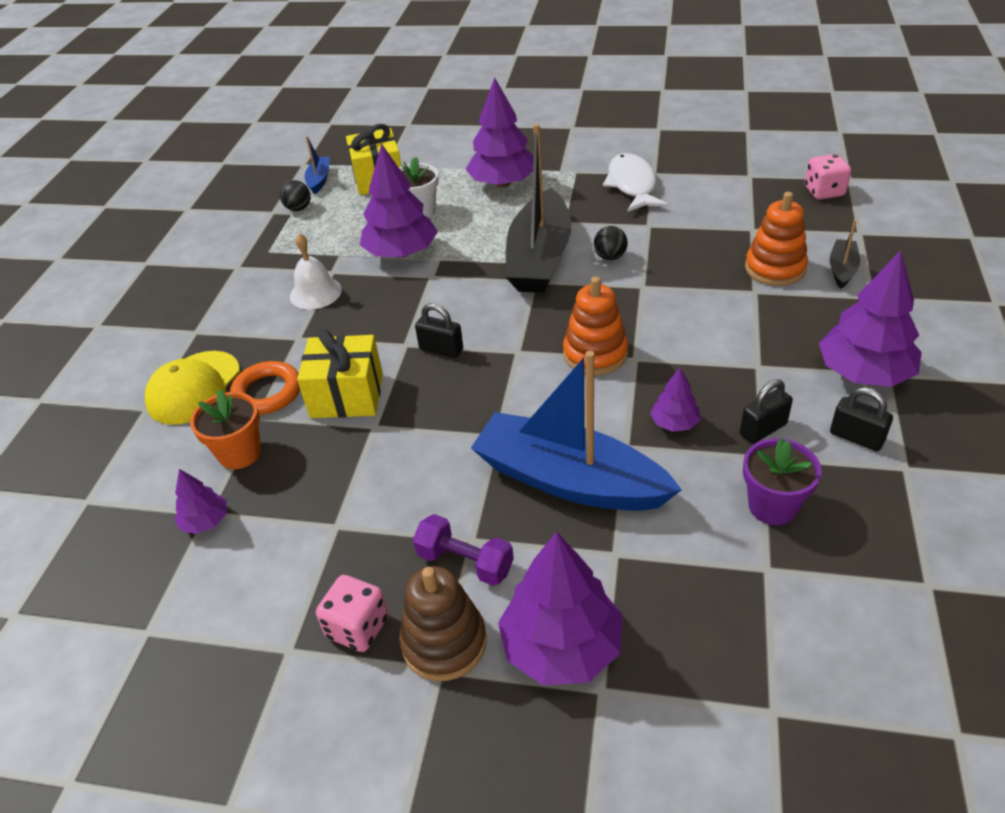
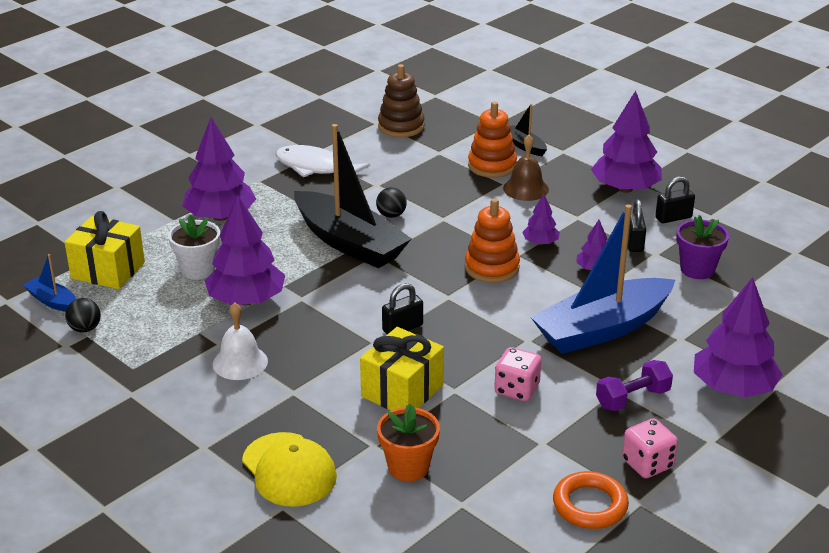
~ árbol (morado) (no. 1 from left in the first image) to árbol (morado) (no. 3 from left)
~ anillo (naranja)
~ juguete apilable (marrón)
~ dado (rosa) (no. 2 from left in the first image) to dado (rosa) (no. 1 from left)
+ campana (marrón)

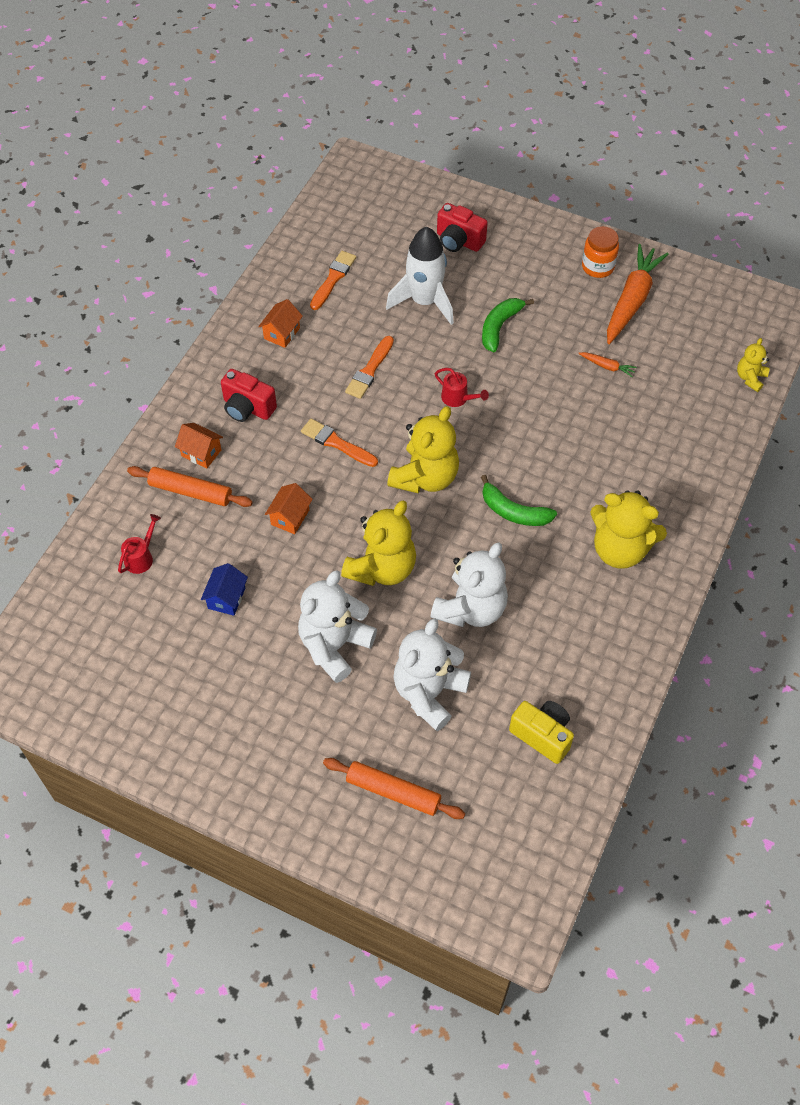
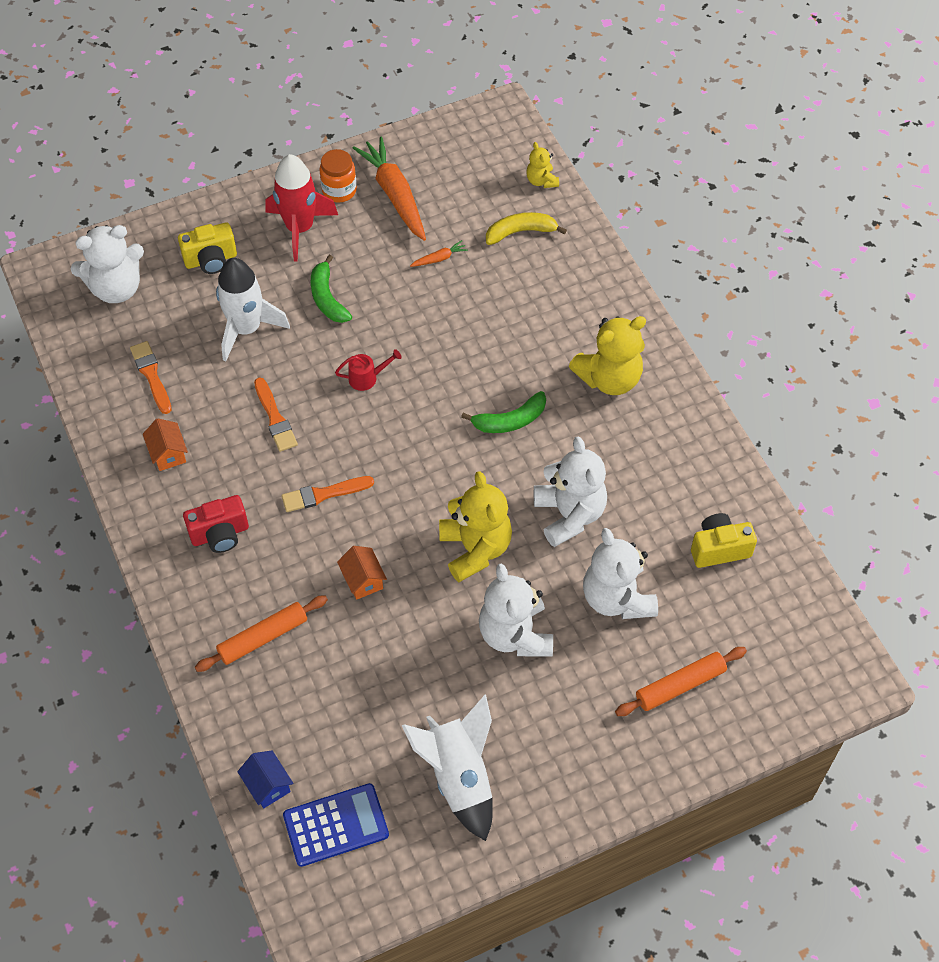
- regadera (rojo) (no. 1 from left)
- casa (naranja) (no. 1 from left)
~ casa (azul)
- osito (amarillo) (no. 2 from left)
~ cámara (rojo) (no. 2 from left) to cámara (amarillo) (no. 1 from left)
+ osito (blanco) (no. 1 from left)
+ cohete (rojo)
+ calculadora (azul)
+ cohete (blanco) (no. 2 from left)
+ plátano (amarillo)

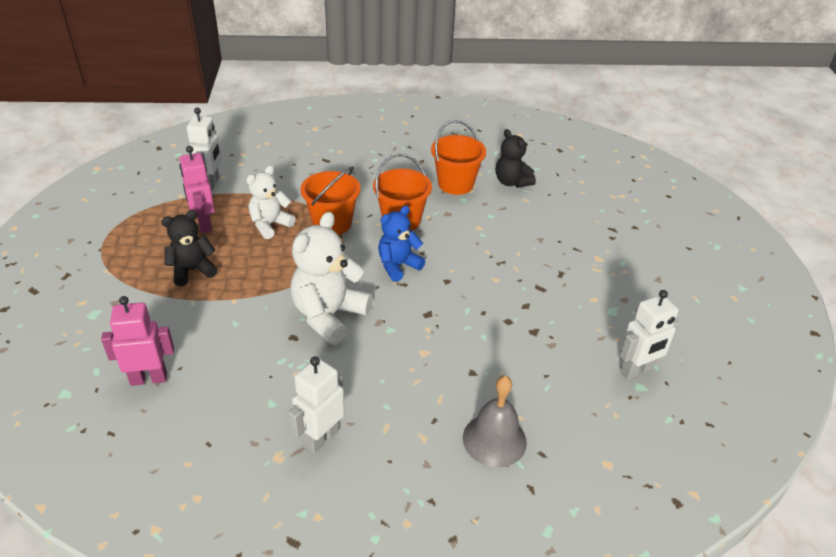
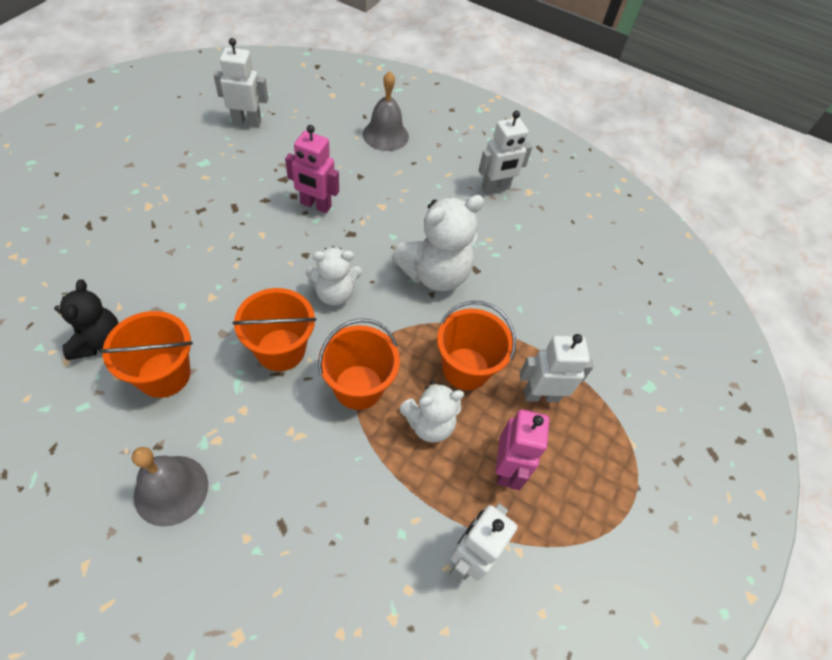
~ robot (rosa) (no. 1 from left)
~ osito (negro) (no. 1 from left) to robot (blanco) (no. 4 from left)
~ osito (azul) to osito (blanco) (no. 1 from left)
+ campana (gris) (no. 1 from left)
+ balde (naranja) (no. 4 from left)

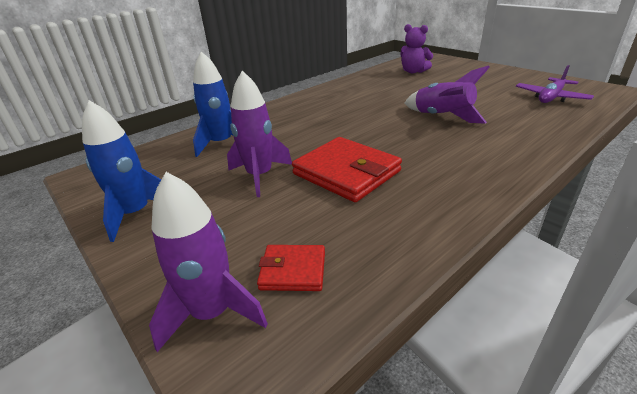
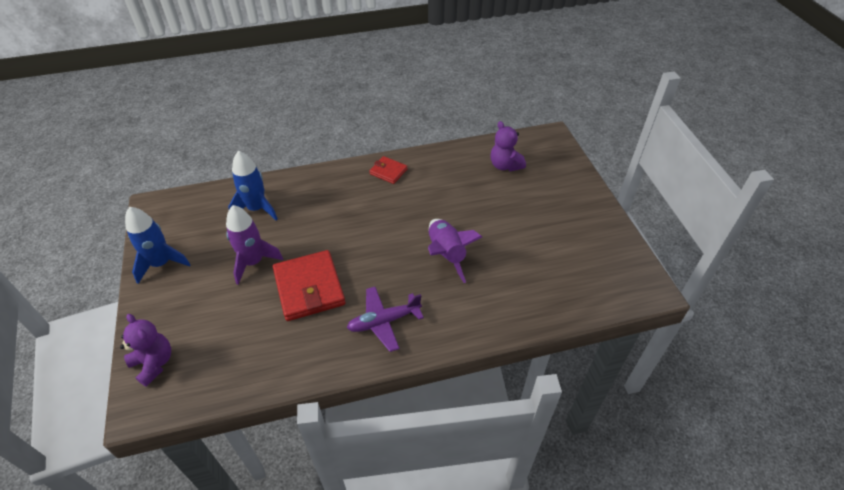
~ cohete (morado) (no. 1 from left) to osito (morado) (no. 1 from left)
~ cartera (rojo) (no. 1 from left in the first image) to cartera (rojo) (no. 2 from left)
~ avión (morado)

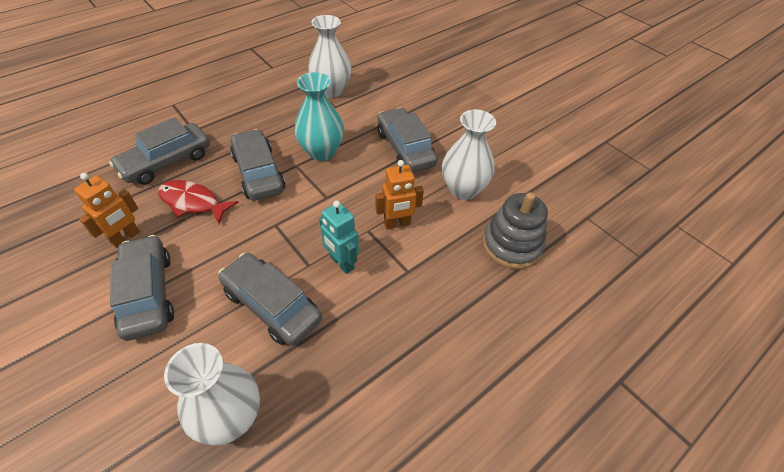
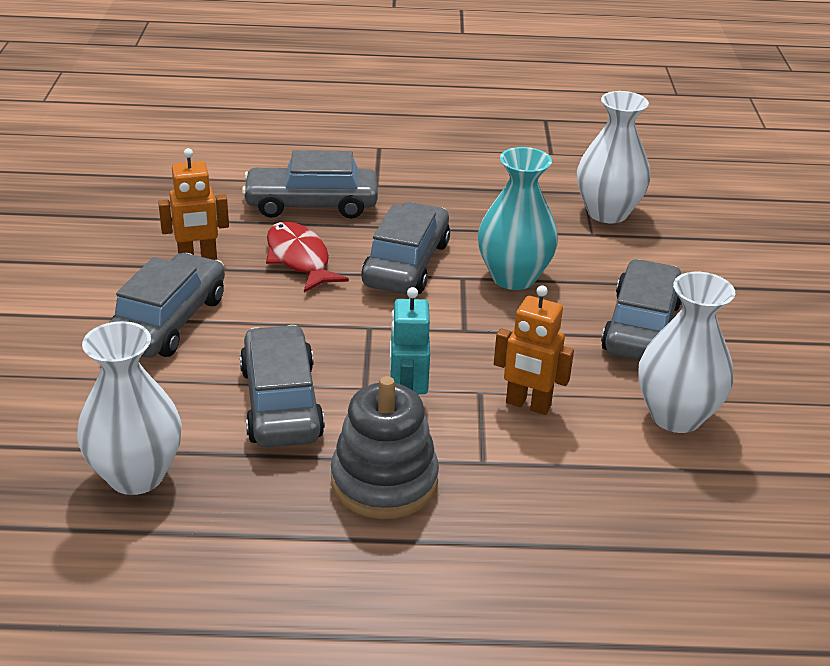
~ juguete apilable (gris)

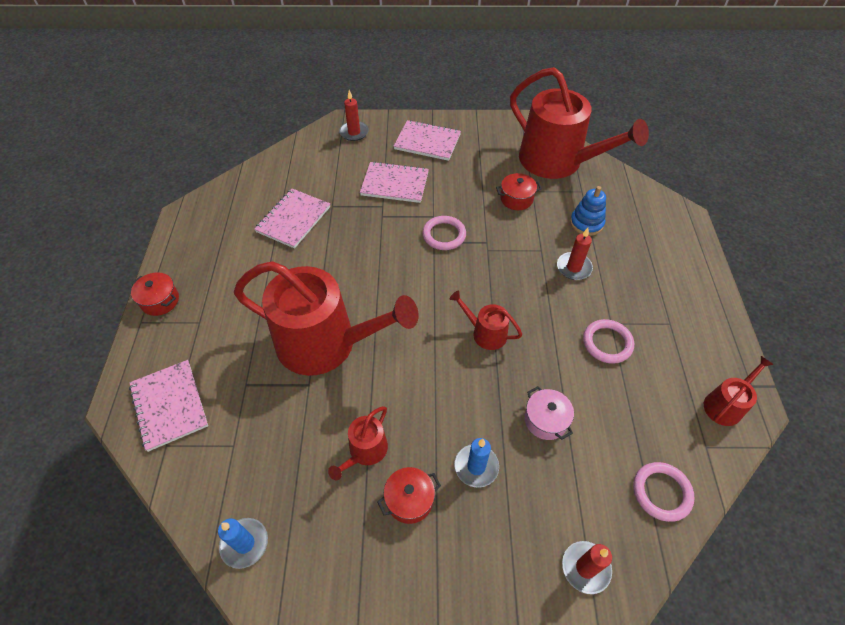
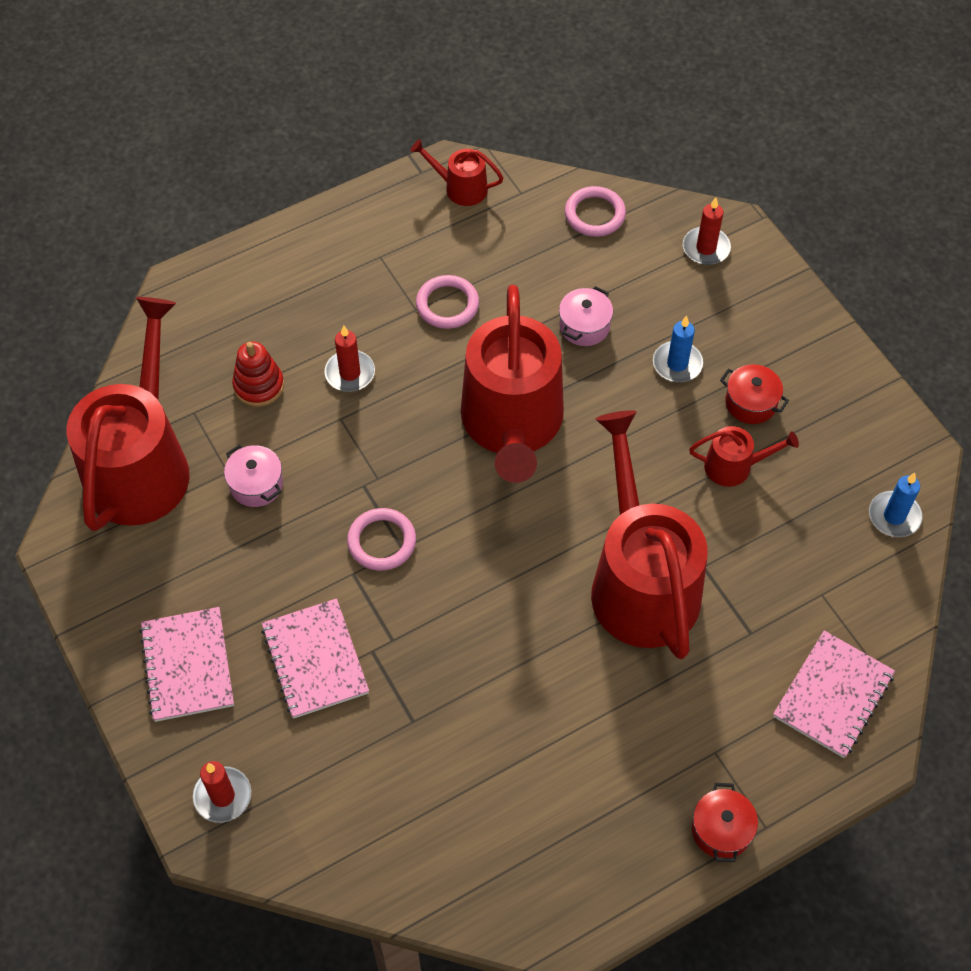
- cuaderno (rosa) (no. 2 from left)
~ regadera (rojo) (no. 3 from left) x2.29
~ olla (rojo) (no. 3 from left) to olla (rosa) (no. 1 from left)
~ juguete apilable (azul) to juguete apilable (rojo)

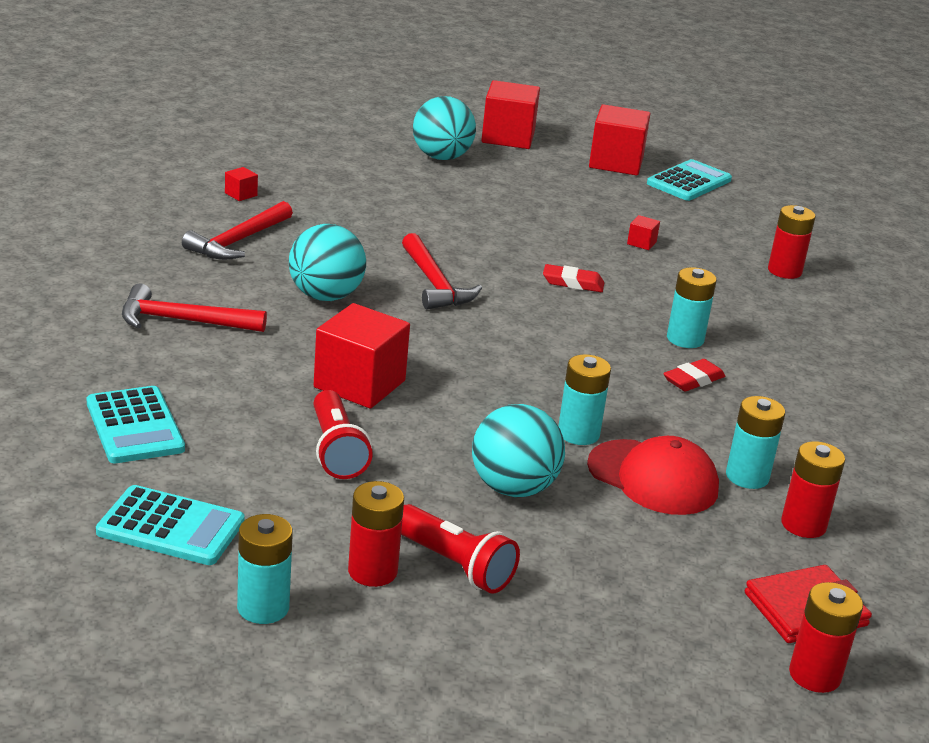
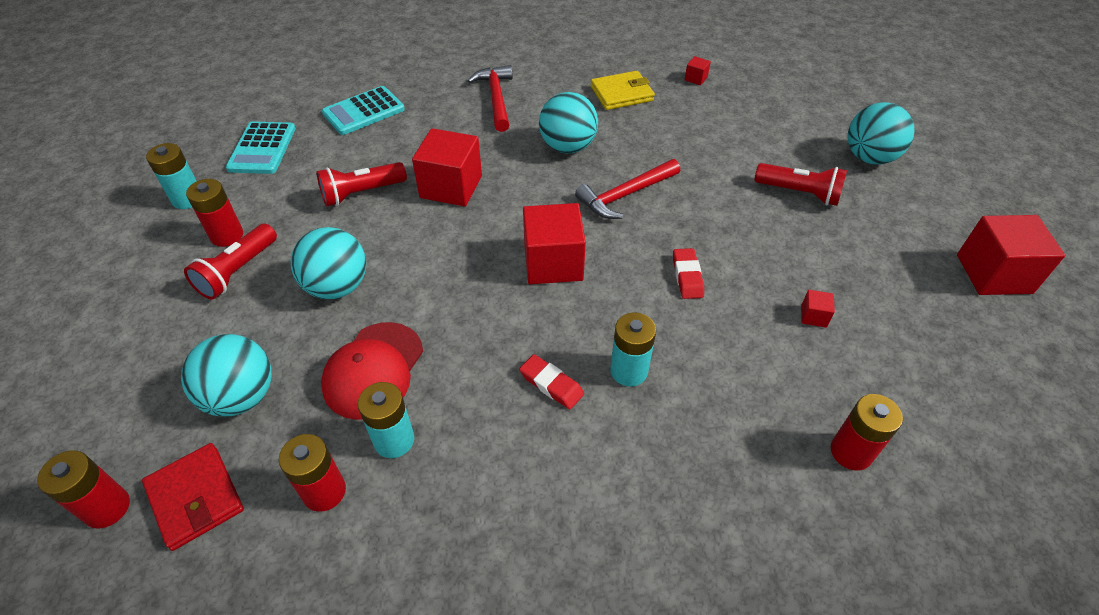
~ martillo (rojo) (no. 2 from left) to cartera (amarillo)
~ cubo (rojo) (no. 3 from left in the first image) to cubo (rojo) (no. 2 from left)
- pila (turquesa) (no. 2 from left)
- calculadora (turquesa) (no. 3 from left)
+ pelota (turquesa) (no. 1 from left)
+ lámpara de mano (rojo) (no. 3 from left)

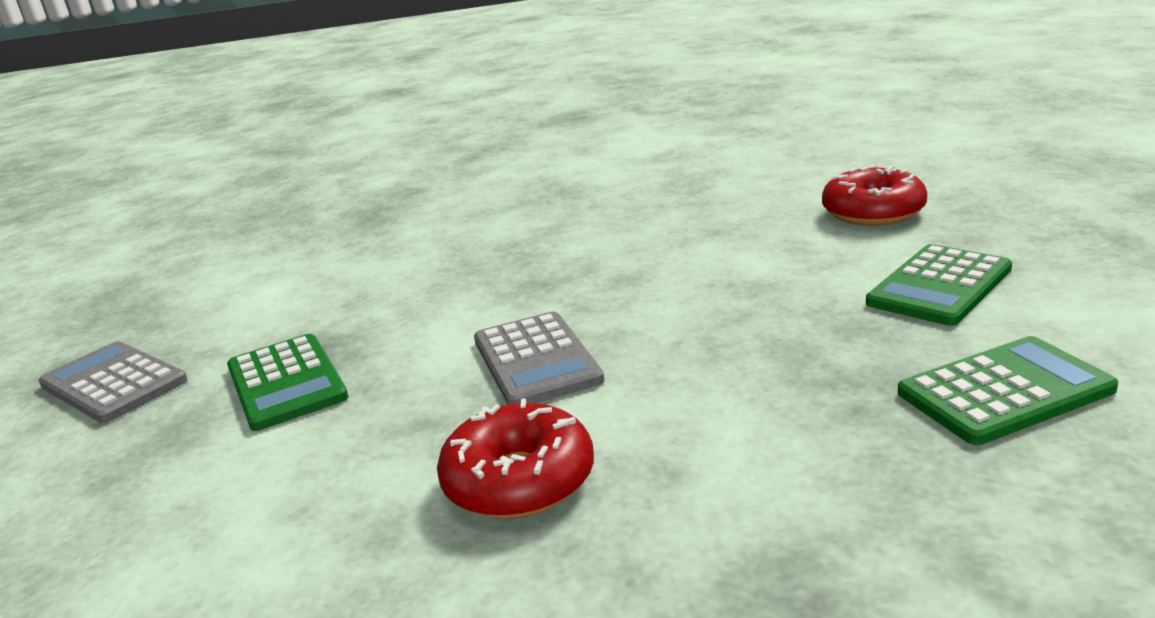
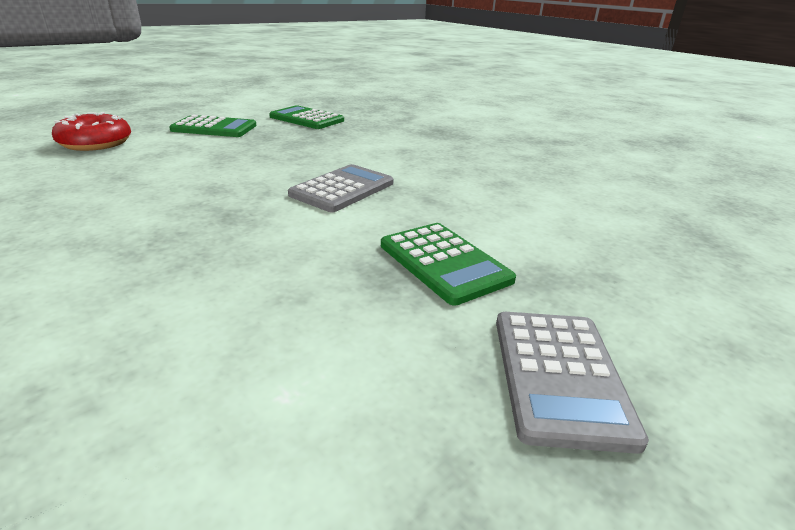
~ calculadora (verde) (no. 1 from left in the first image) 120 degrees clockwise
- rosquilla (rojo) (no. 1 from left)

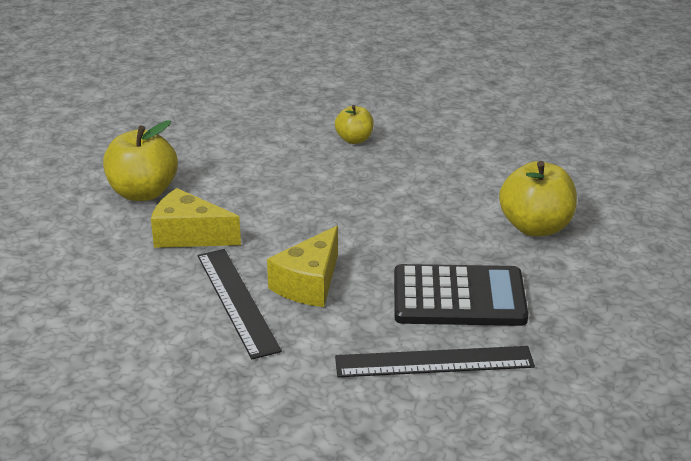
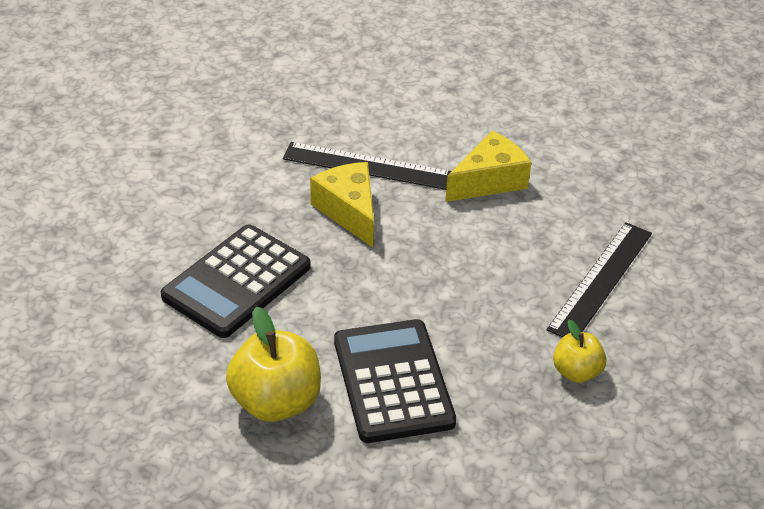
- manzana (amarillo) (no. 1 from left)
~ regla (negro) (no. 2 from left)
+ calculadora (negro) (no. 2 from left)

